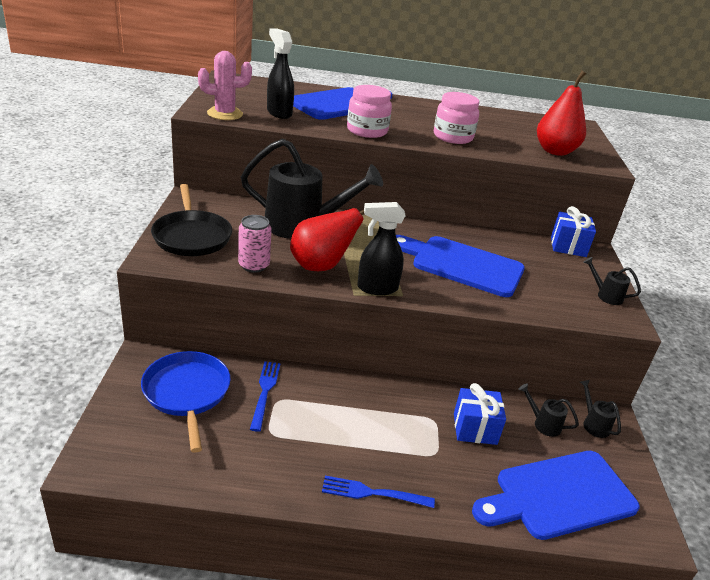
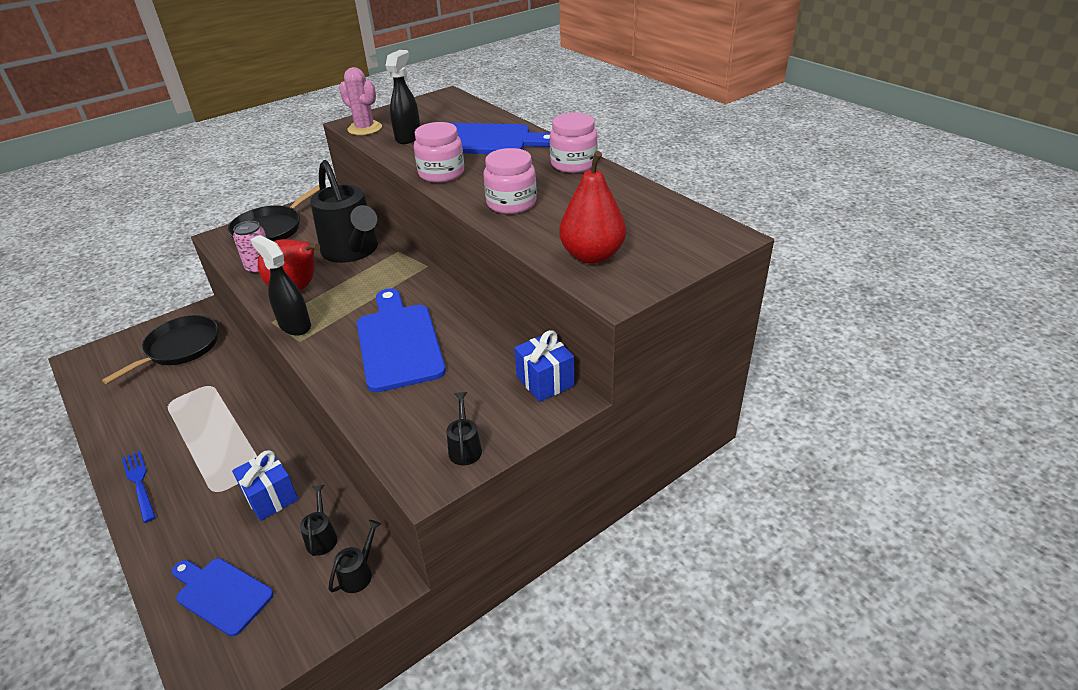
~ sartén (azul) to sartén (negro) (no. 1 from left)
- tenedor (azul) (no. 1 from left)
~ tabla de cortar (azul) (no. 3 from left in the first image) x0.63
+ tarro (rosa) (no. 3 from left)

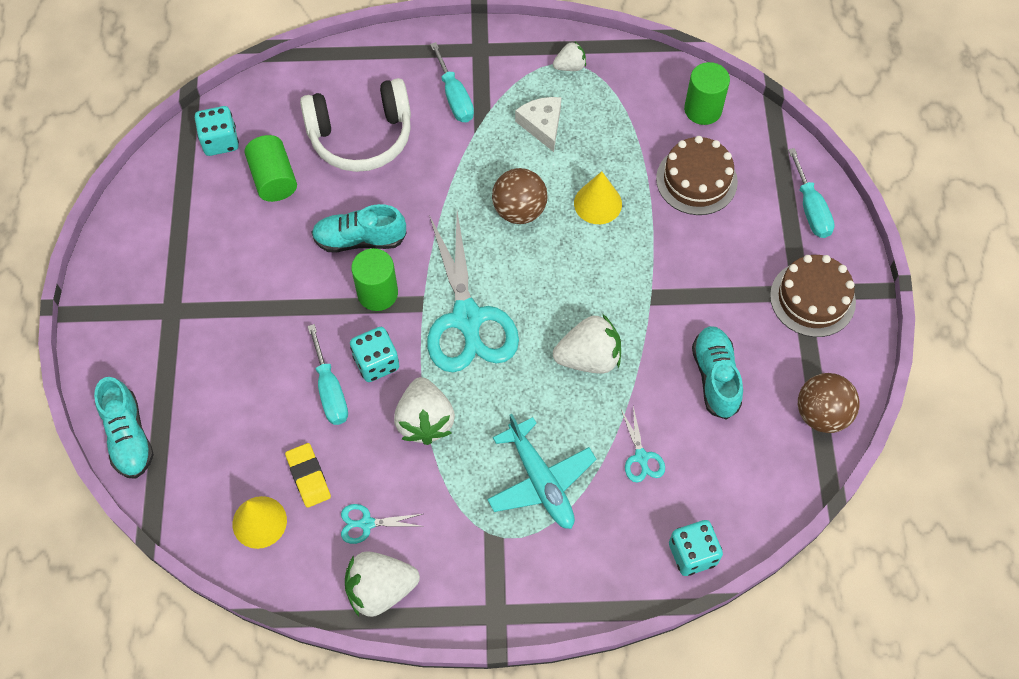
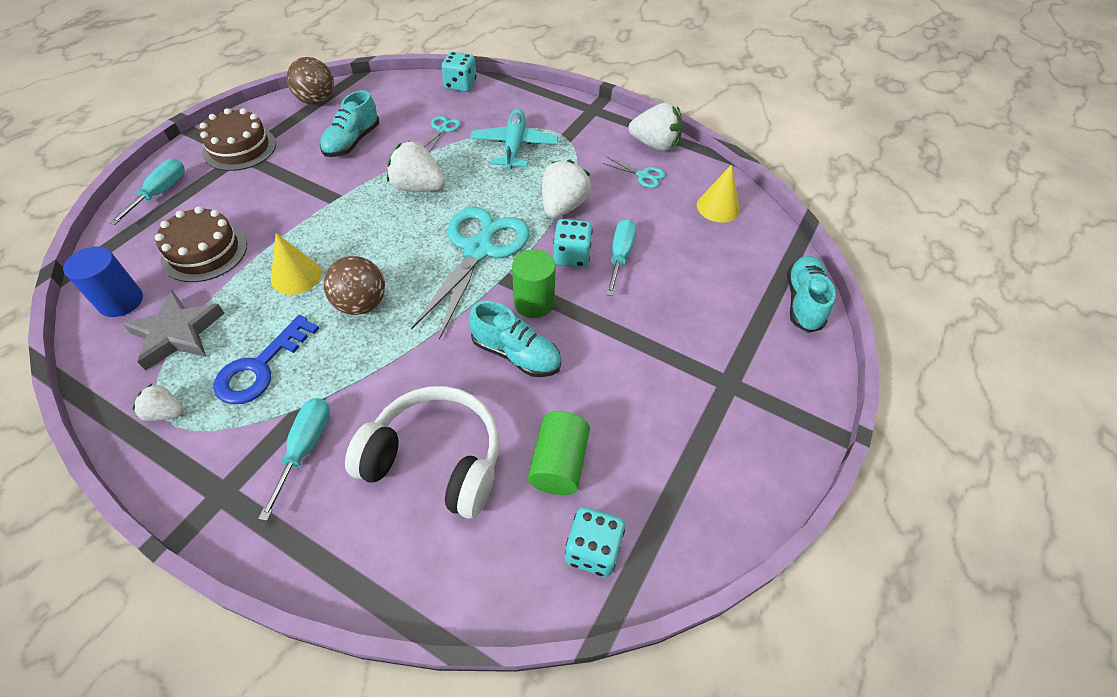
- goma de borrar (amarillo)
~ queso (blanco) to llave (azul)
~ cilindro (verde) (no. 3 from left) to cilindro (azul)
+ estrella (gris)

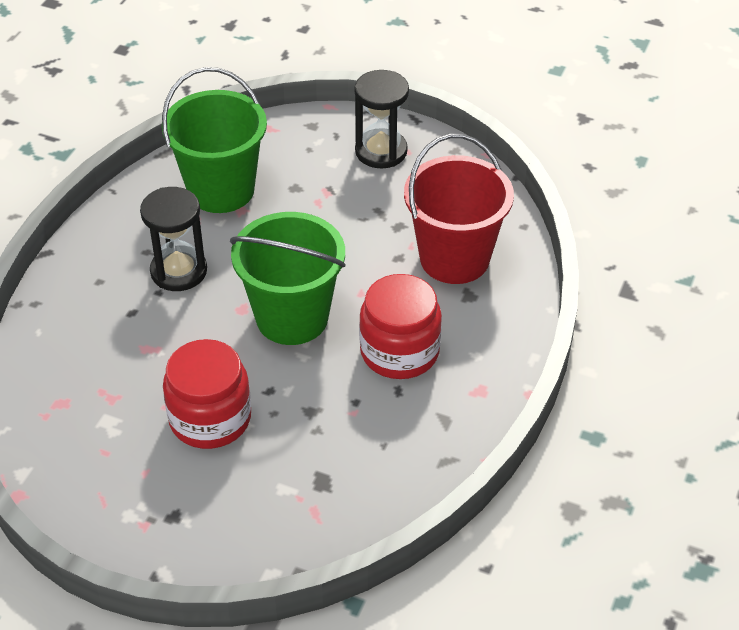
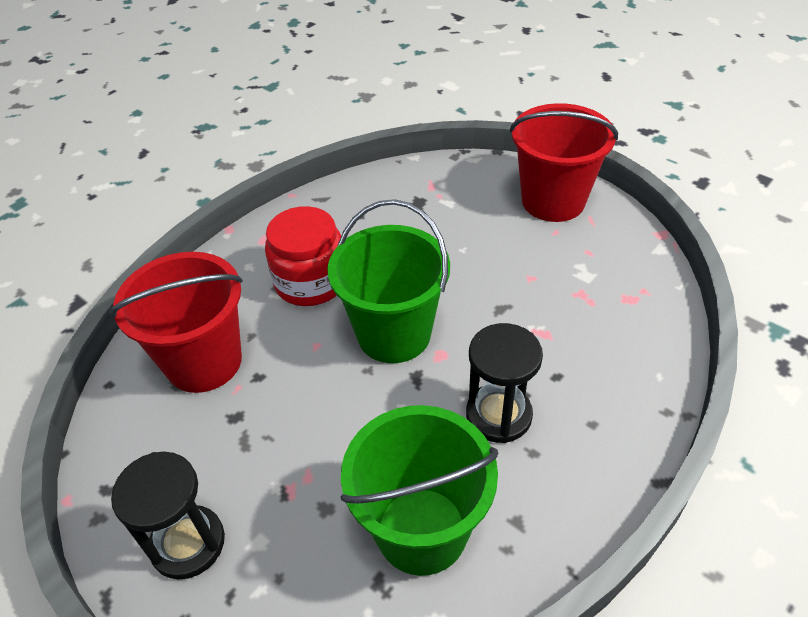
- tarro (rojo) (no. 1 from left)
+ balde (rojo) (no. 2 from left)

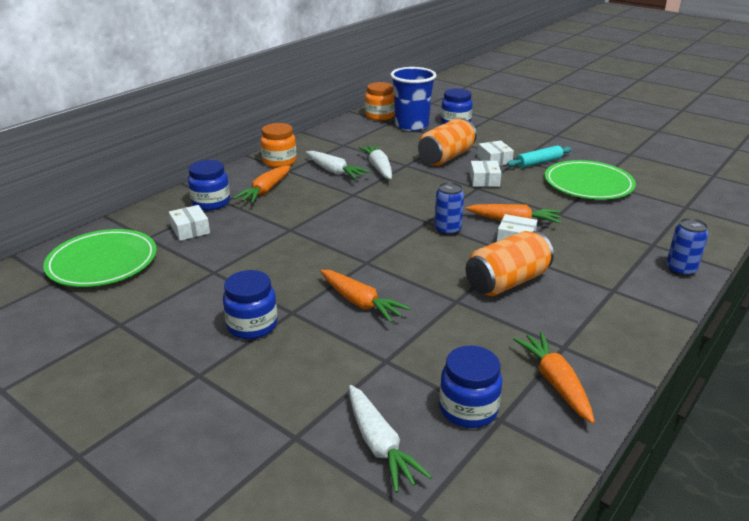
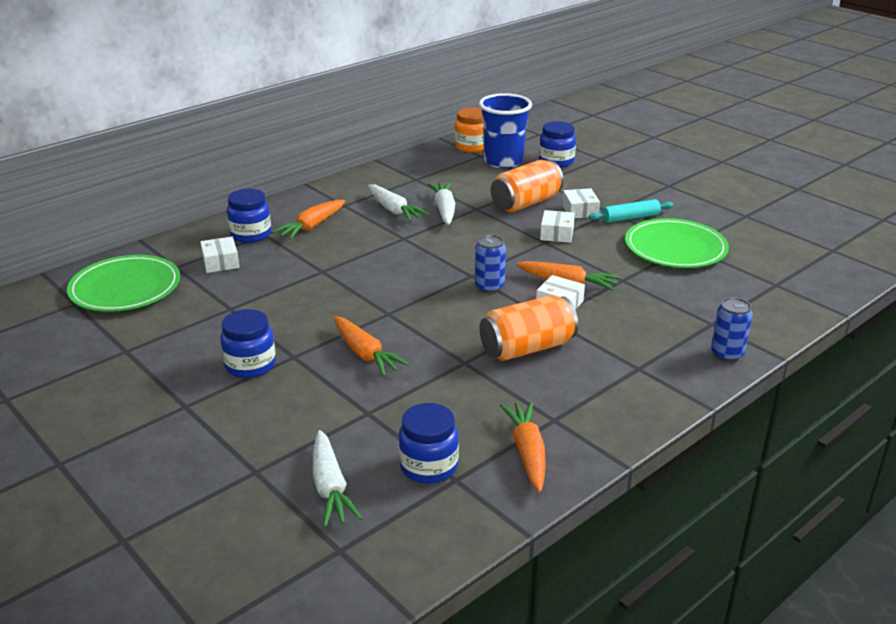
- tarro (naranja) (no. 1 from left)

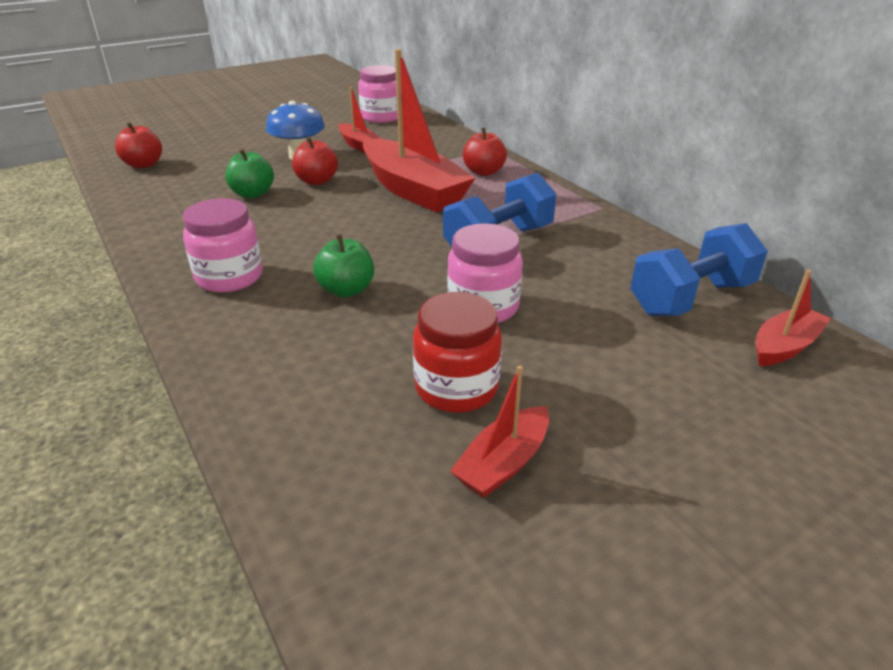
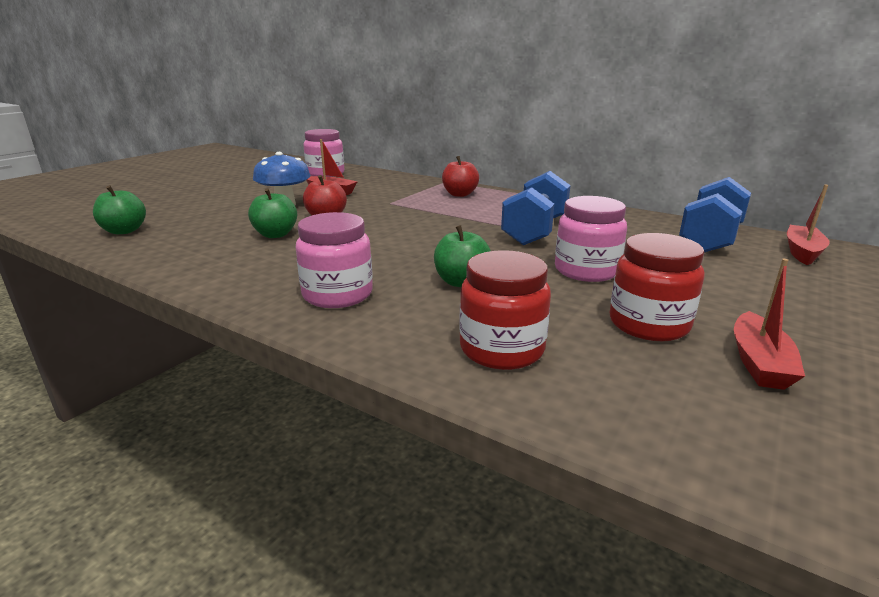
~ manzana (rojo) (no. 1 from left) to manzana (verde) (no. 1 from left)
- barco (rojo) (no. 2 from left)
+ tarro (rojo) (no. 1 from left)

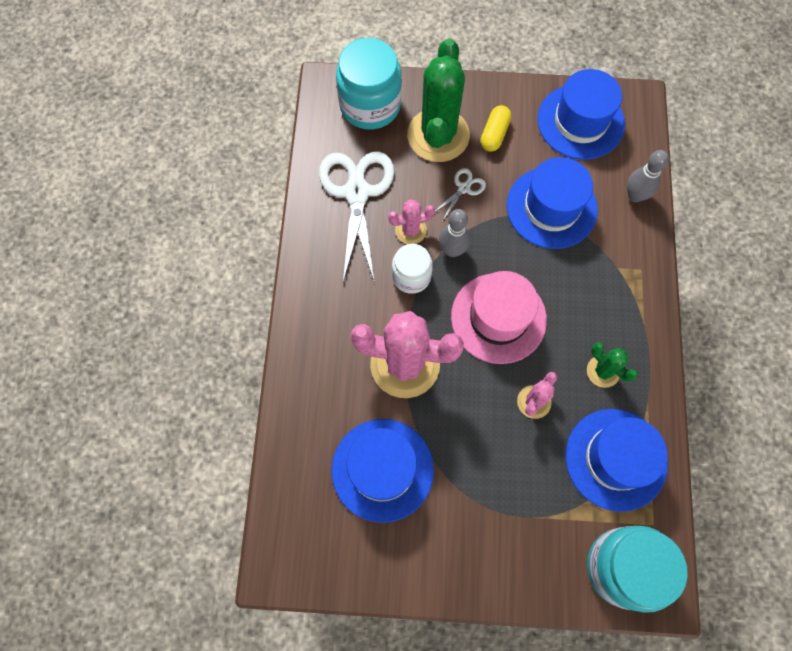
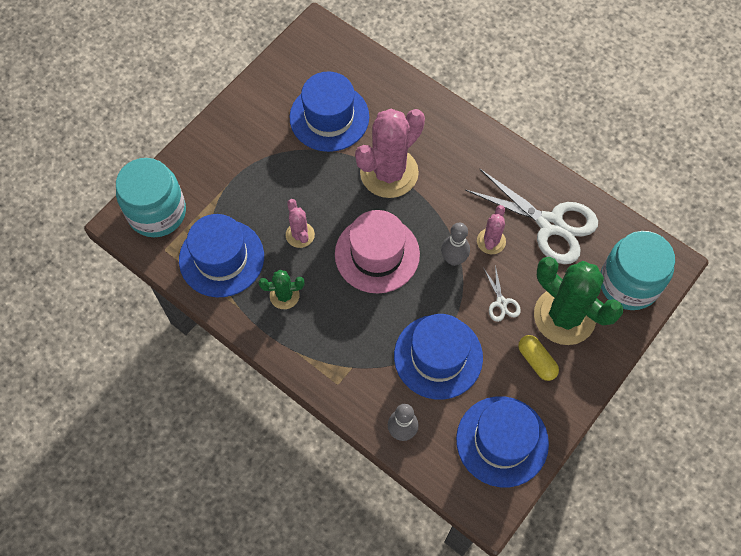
- tarro (blanco)

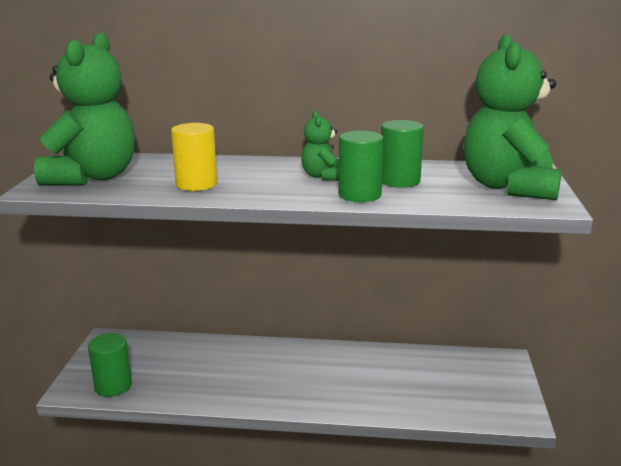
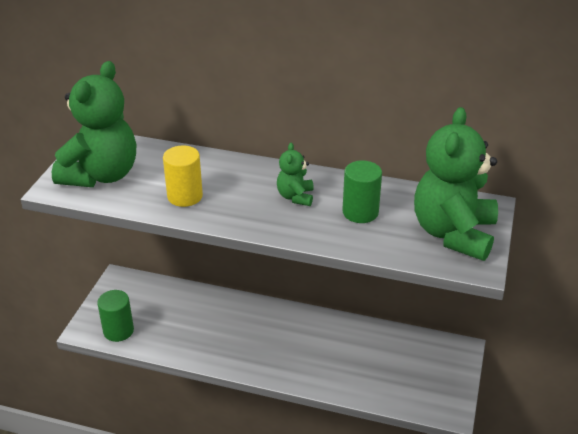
- cilindro (verde) (no. 2 from left)

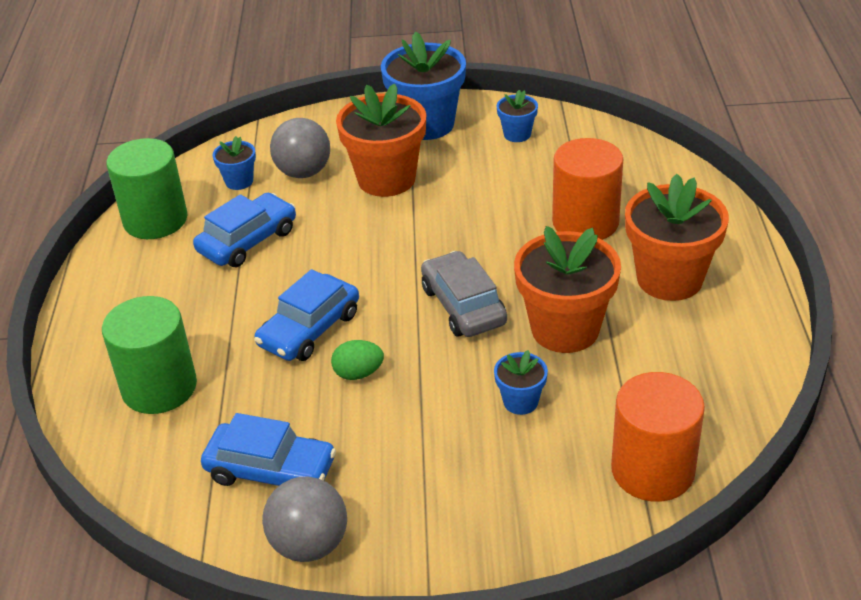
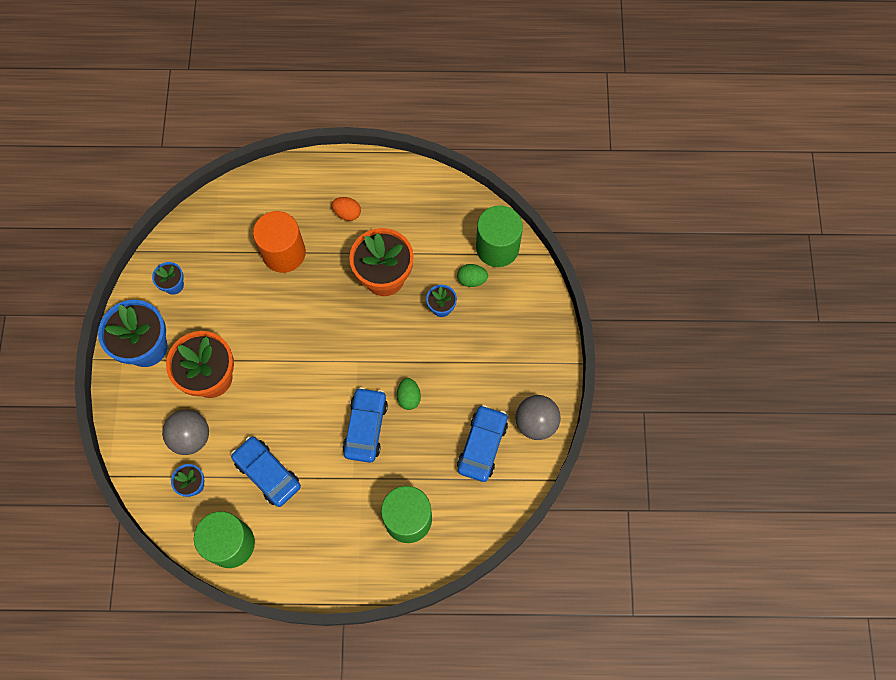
~ coche (azul) (no. 3 from left in the first image) 120 degrees counterclockwise
- coche (gris)
~ cilindro (naranja) (no. 2 from left) to cilindro (verde) (no. 3 from left)
~ maceta (naranja) (no. 3 from left) to huevo (naranja)
+ huevo (verde) (no. 2 from left)

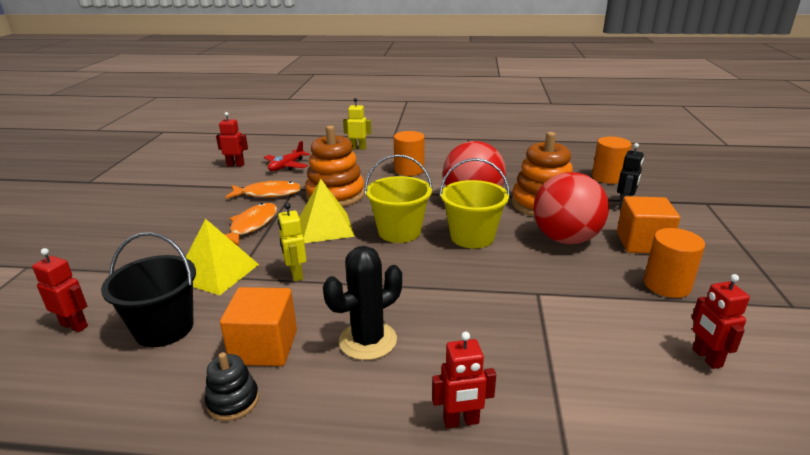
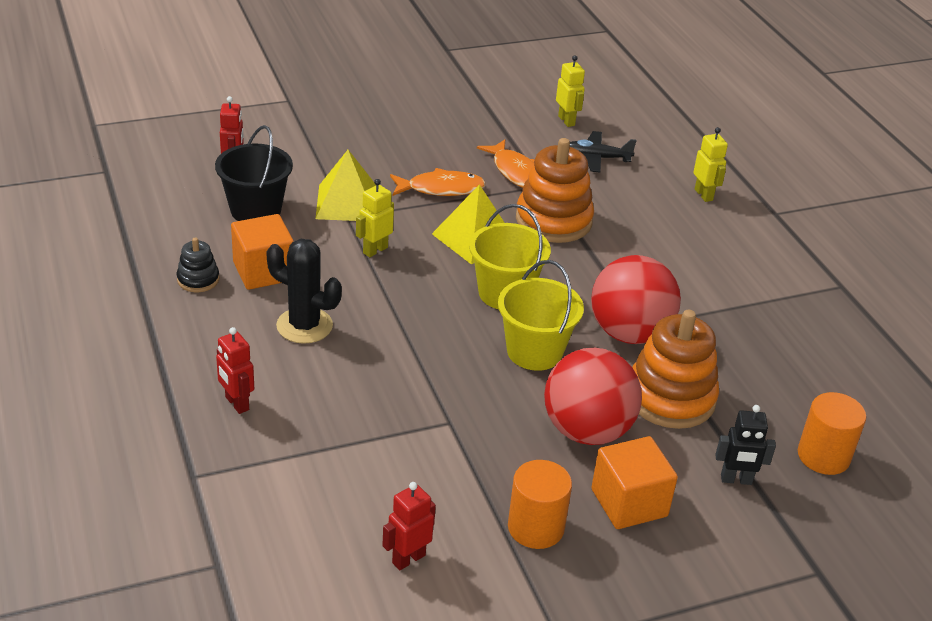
~ robot (rojo) (no. 2 from left) to robot (amarillo) (no. 2 from left)
~ avión (rojo) to avión (negro)
- cilindro (naranja) (no. 1 from left)

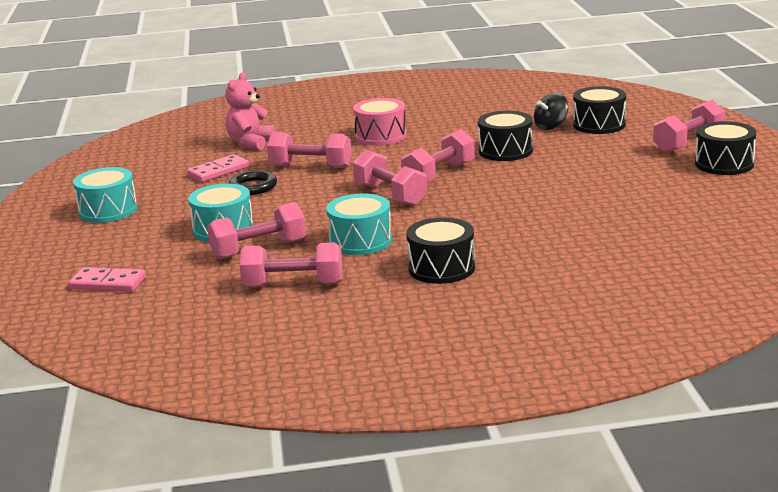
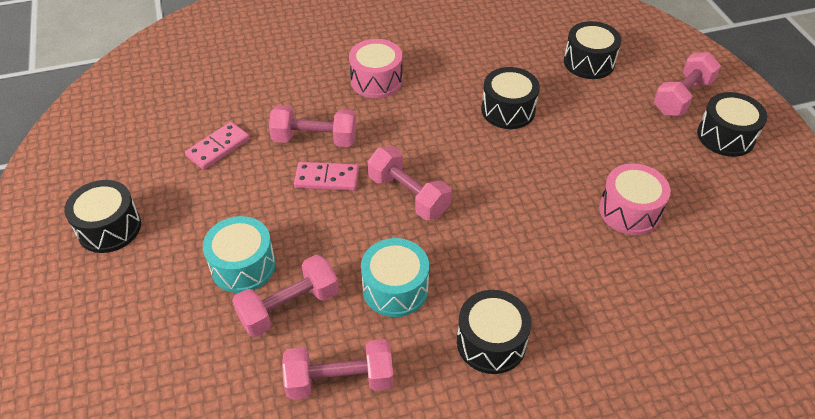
~ ficha de dominó (rosa) (no. 1 from left in the first image) to ficha de dominó (rosa) (no. 2 from left)
~ tambor (turquesa) (no. 1 from left) to tambor (negro) (no. 1 from left)
- osito (rosa)
- anillo (negro)
- mancuerna (rosa) (no. 5 from left)
- peonza (negro)
+ tambor (rosa) (no. 2 from left)

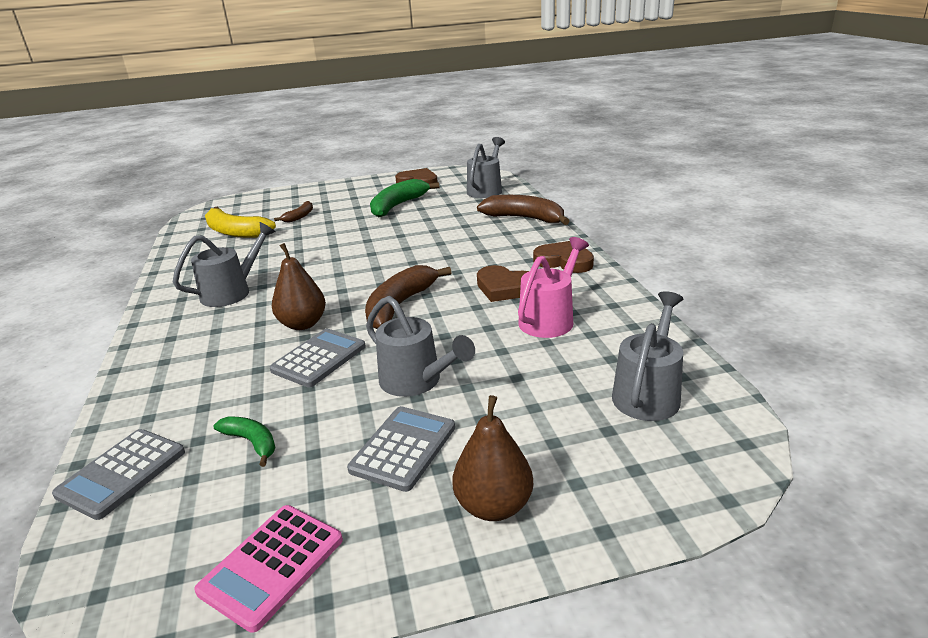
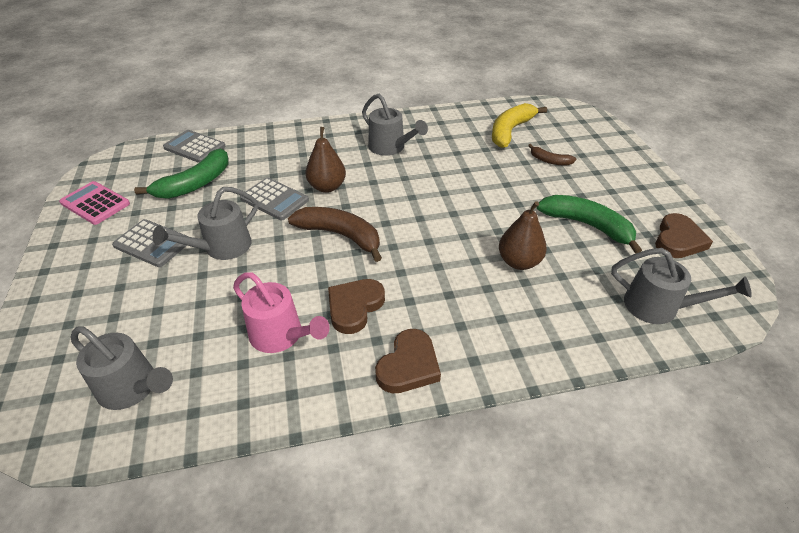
~ plátano (verde) (no. 1 from left) x1.87
~ pera (marrón) (no. 2 from left)
- plátano (marrón) (no. 3 from left)

